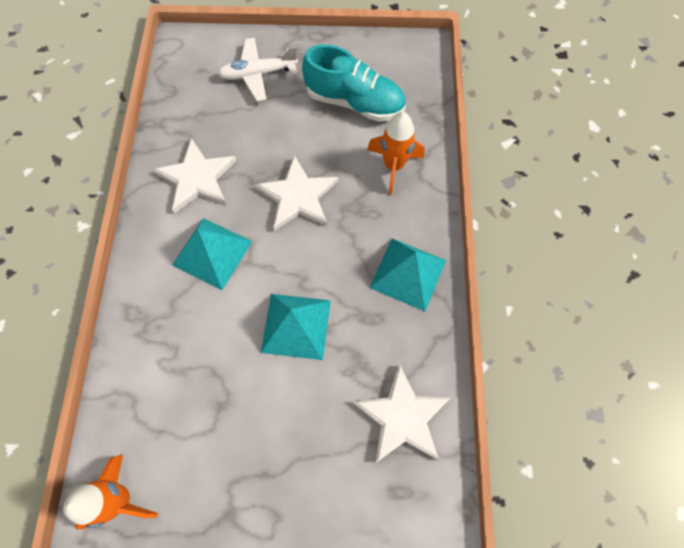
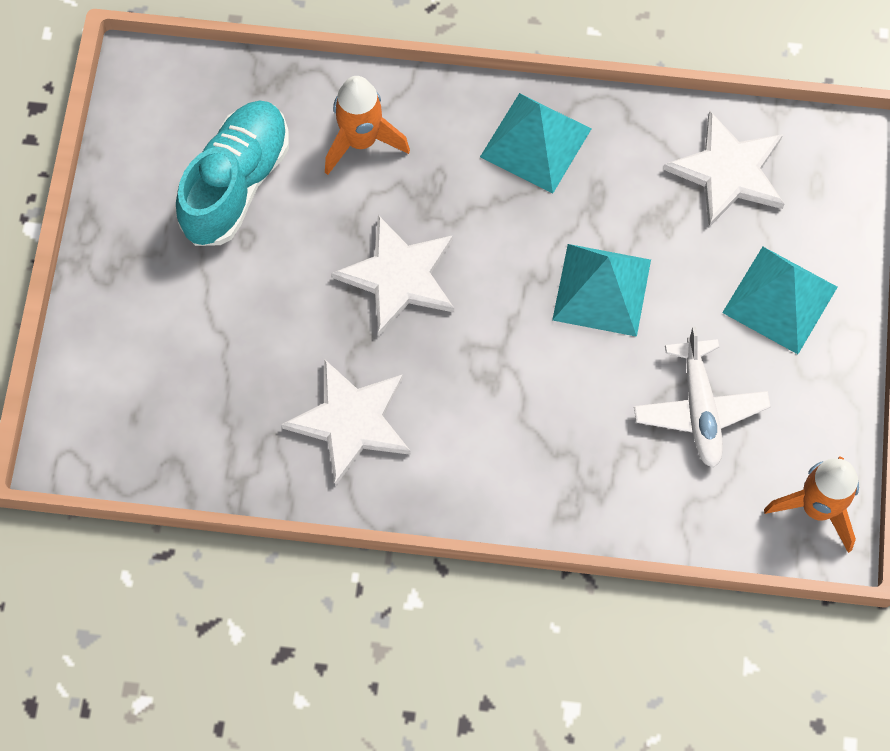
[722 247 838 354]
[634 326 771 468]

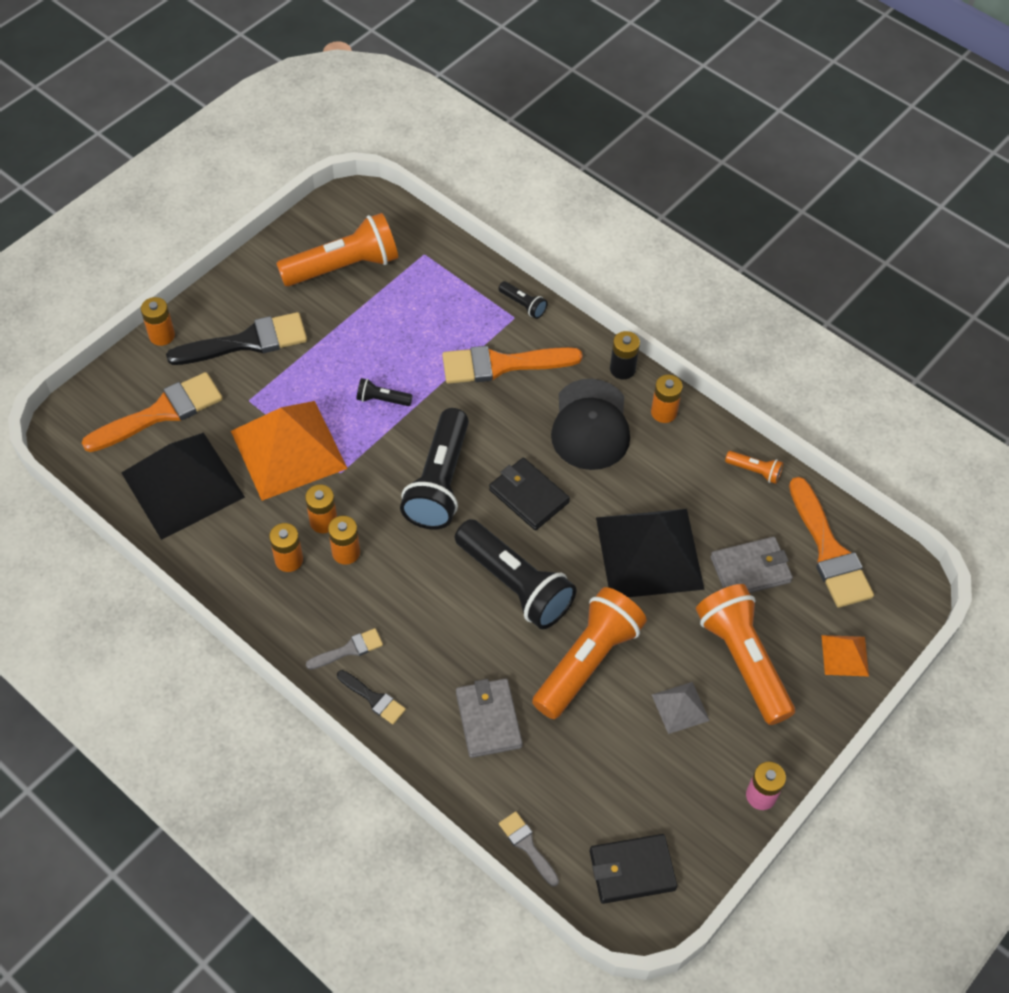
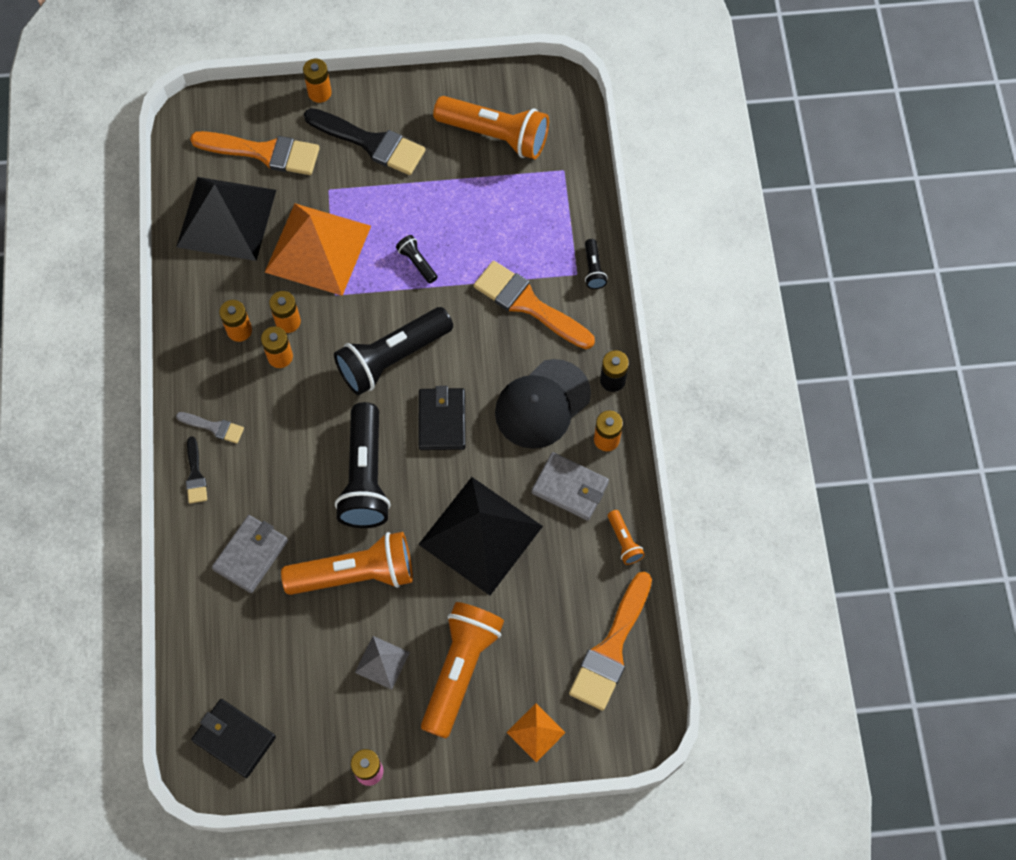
[499 811 559 887] (first image)
[532 452 609 521]

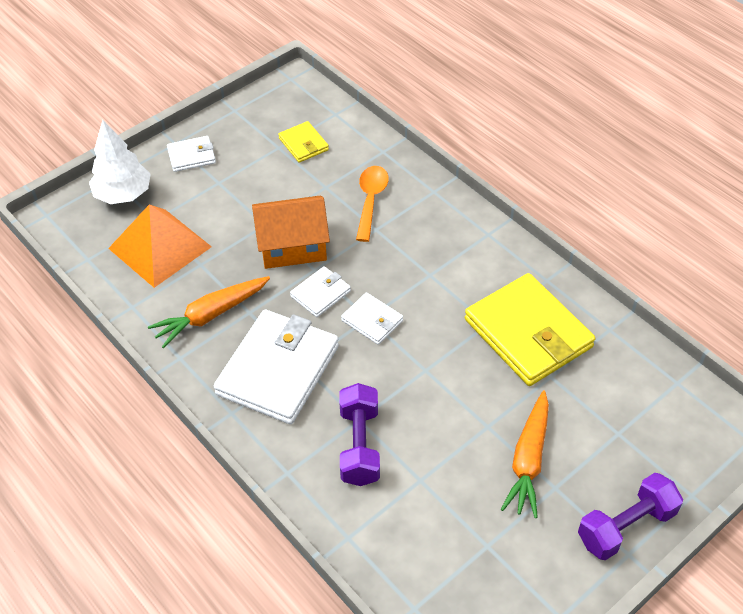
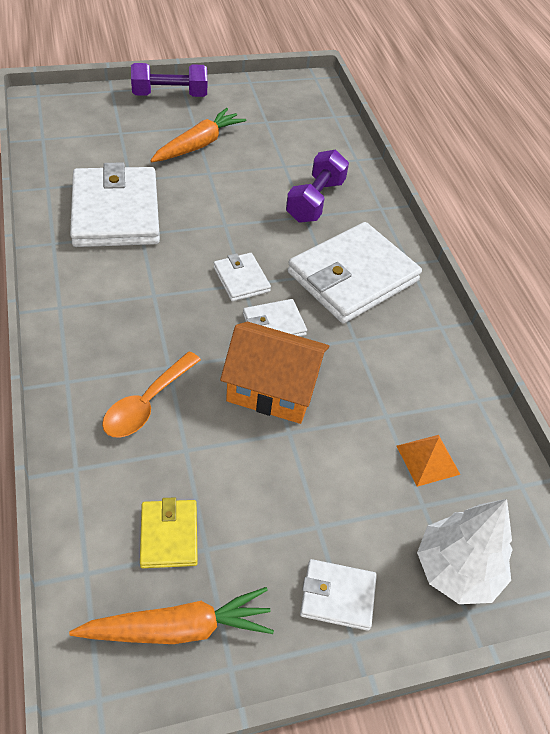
[397 435 461 487]
[69 587 274 644]
[70 162 160 247]

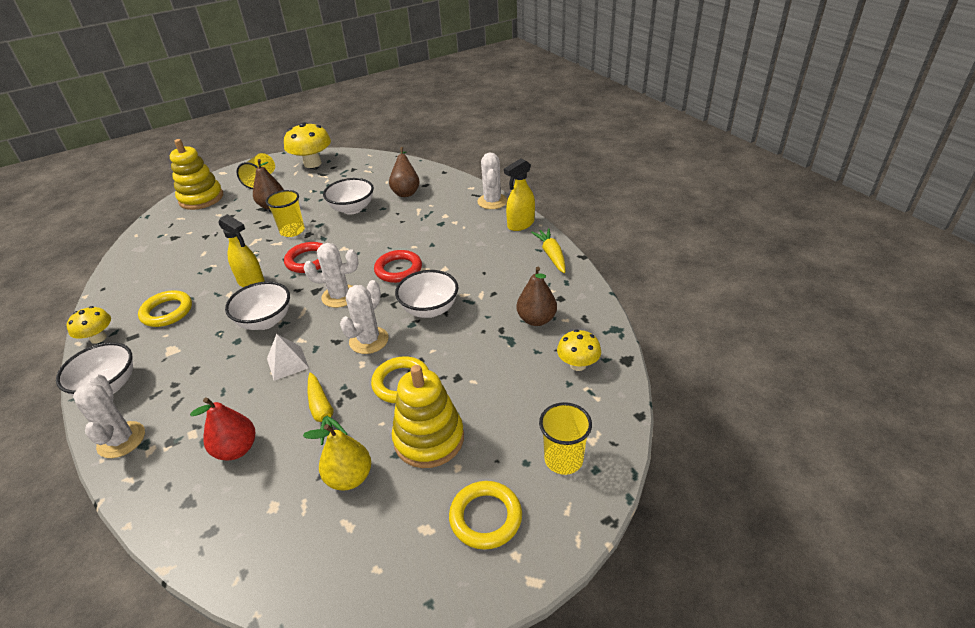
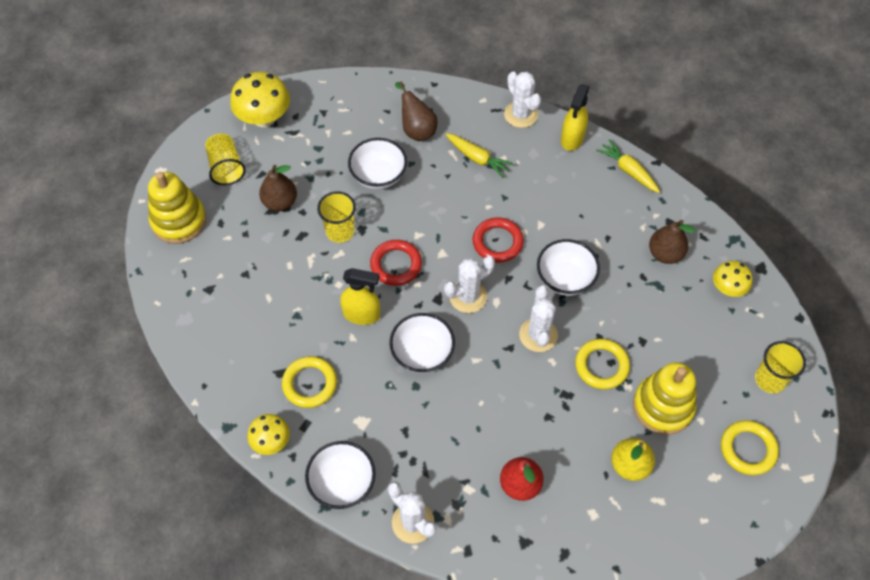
[267 334 309 381] (first image)
[445 133 514 178]

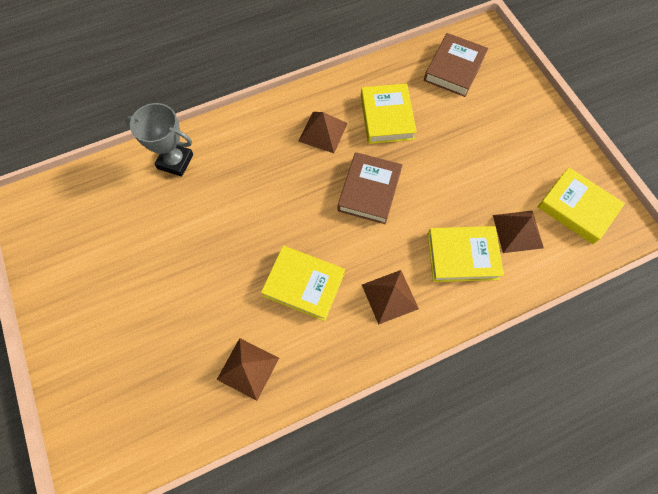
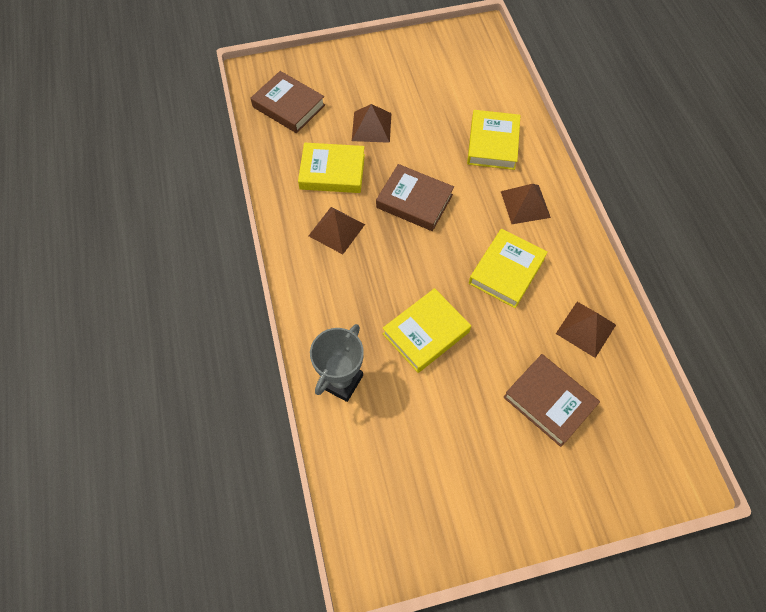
[352 104 391 143]
[383 288 471 373]
[503 354 600 447]

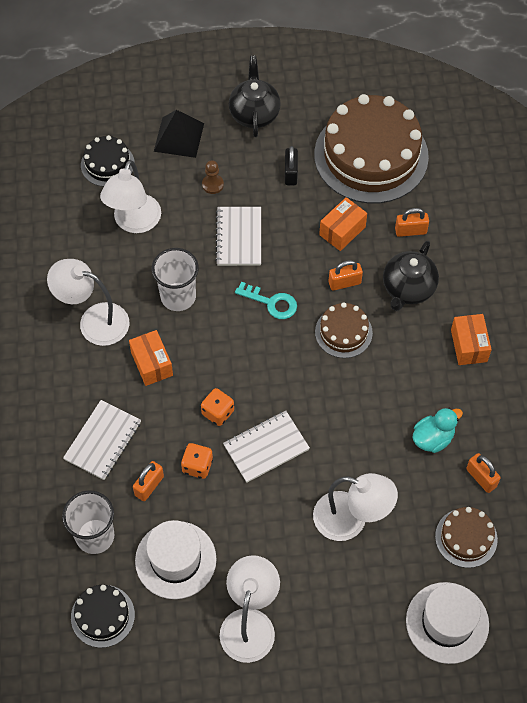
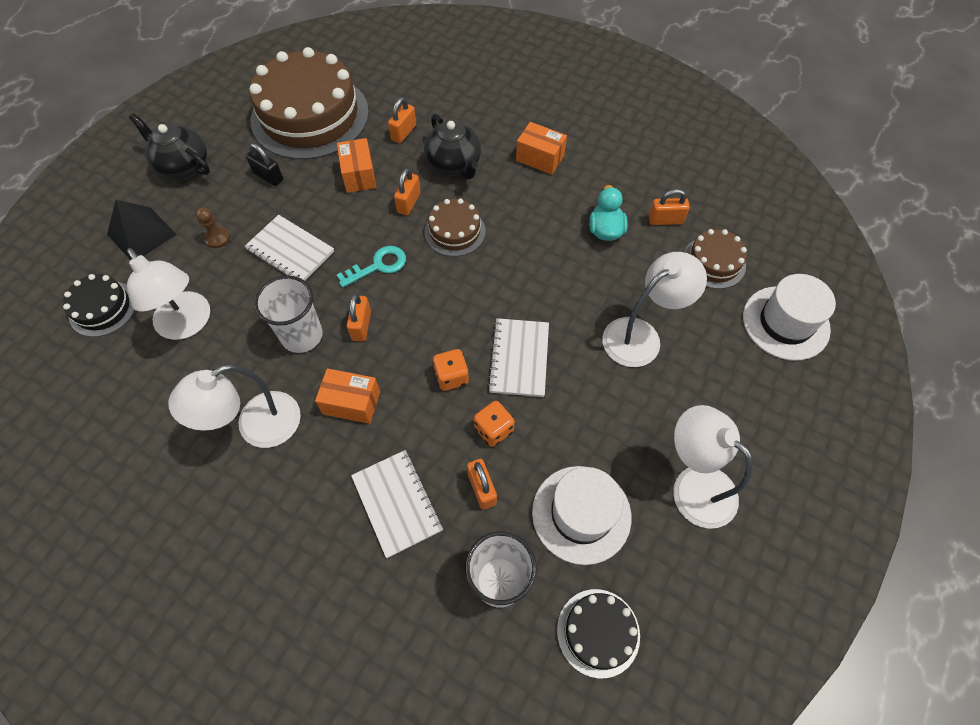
[347 294 371 341]

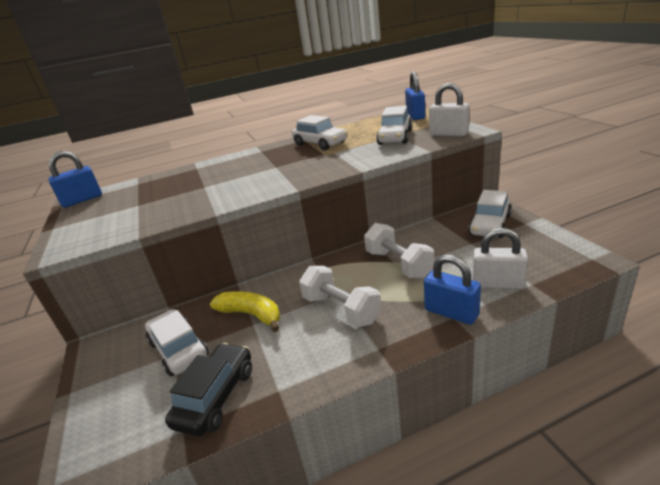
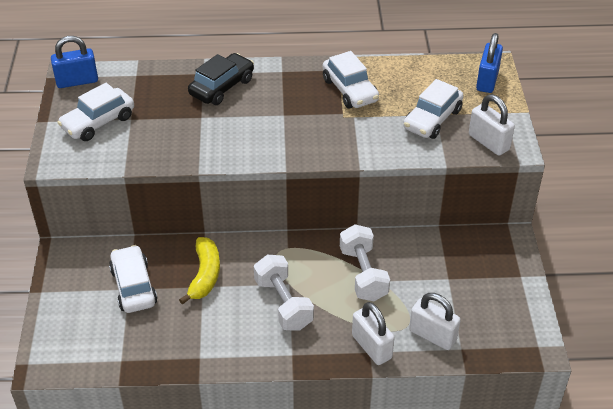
[188 53 254 105]
[179 237 220 305]
[352 302 395 365]
[57 83 134 141]

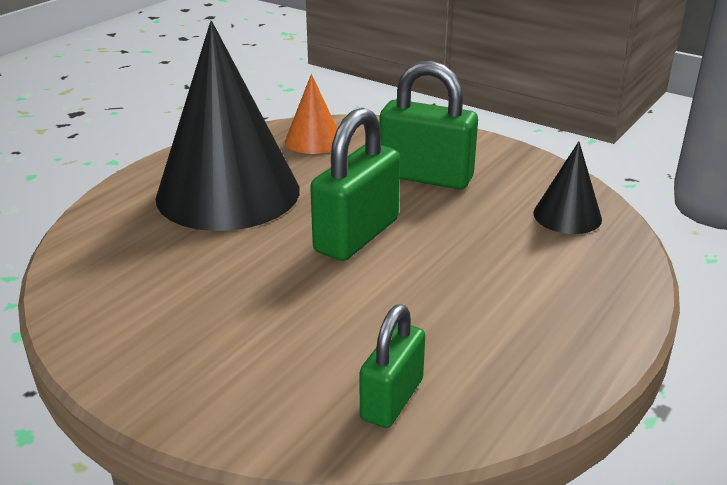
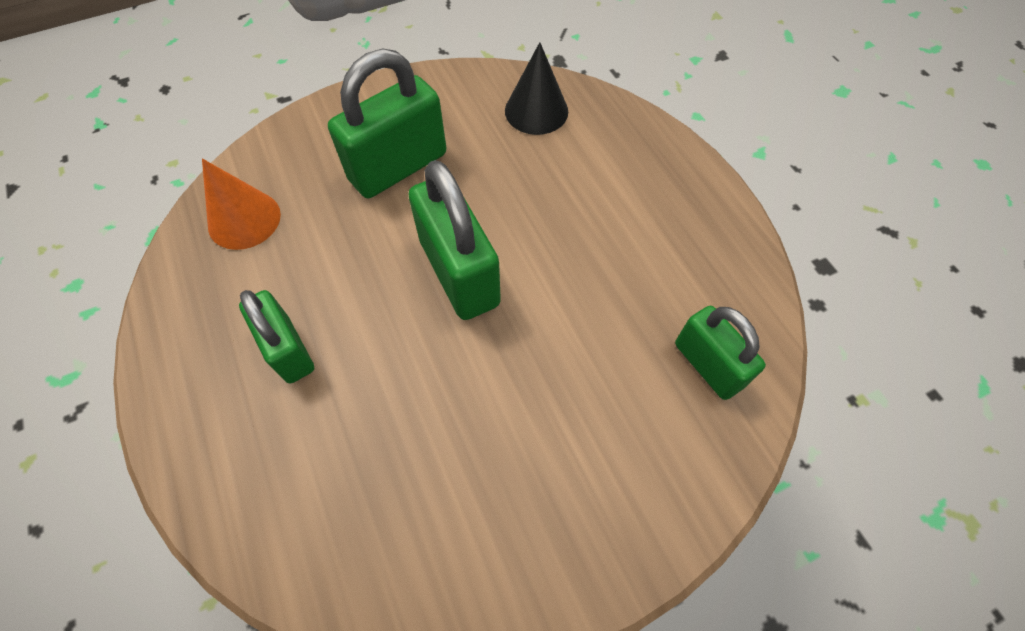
[239 290 314 383]

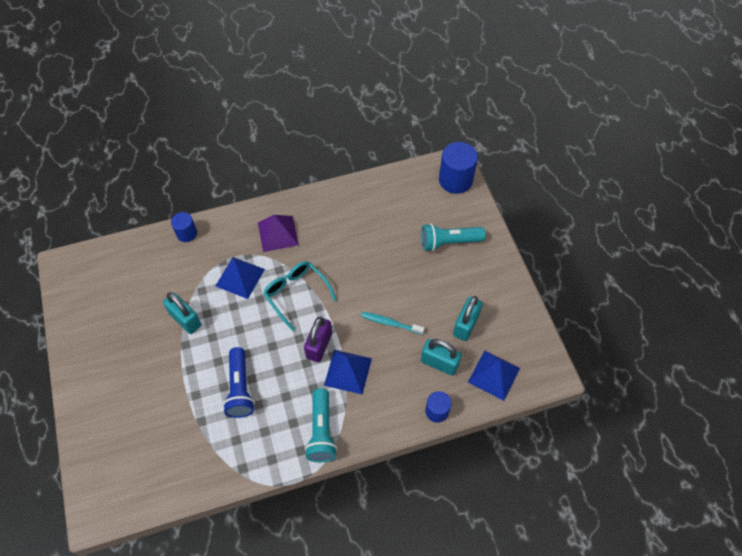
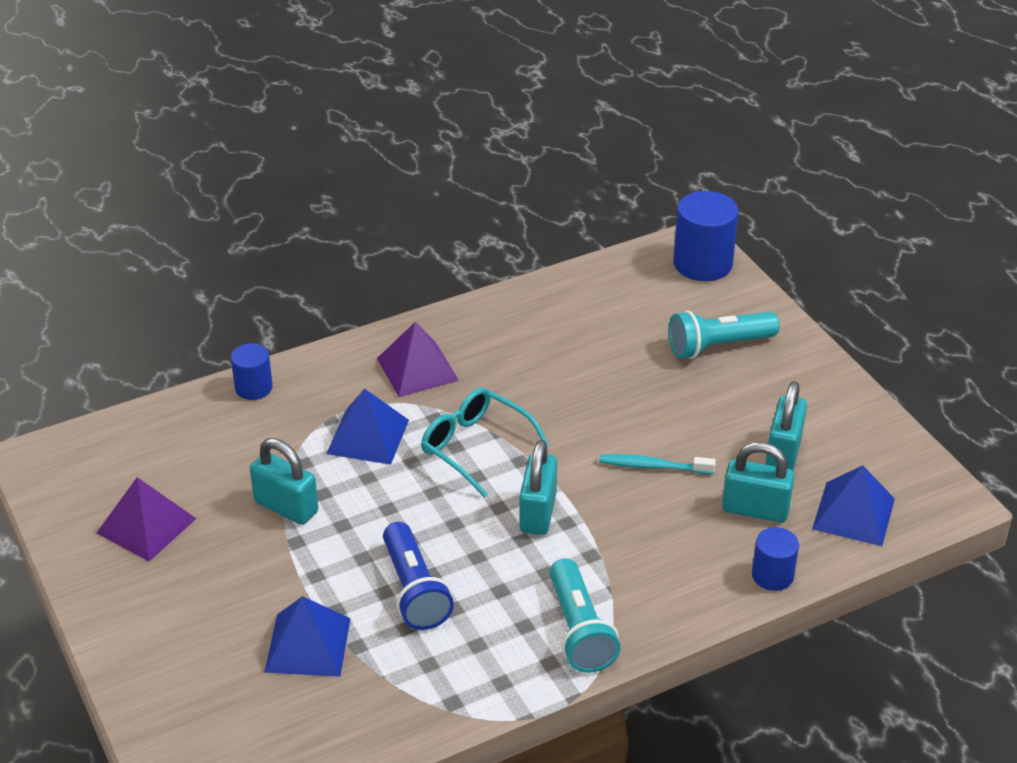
[519 440 557 535]
[264 596 351 677]
[97 477 197 561]

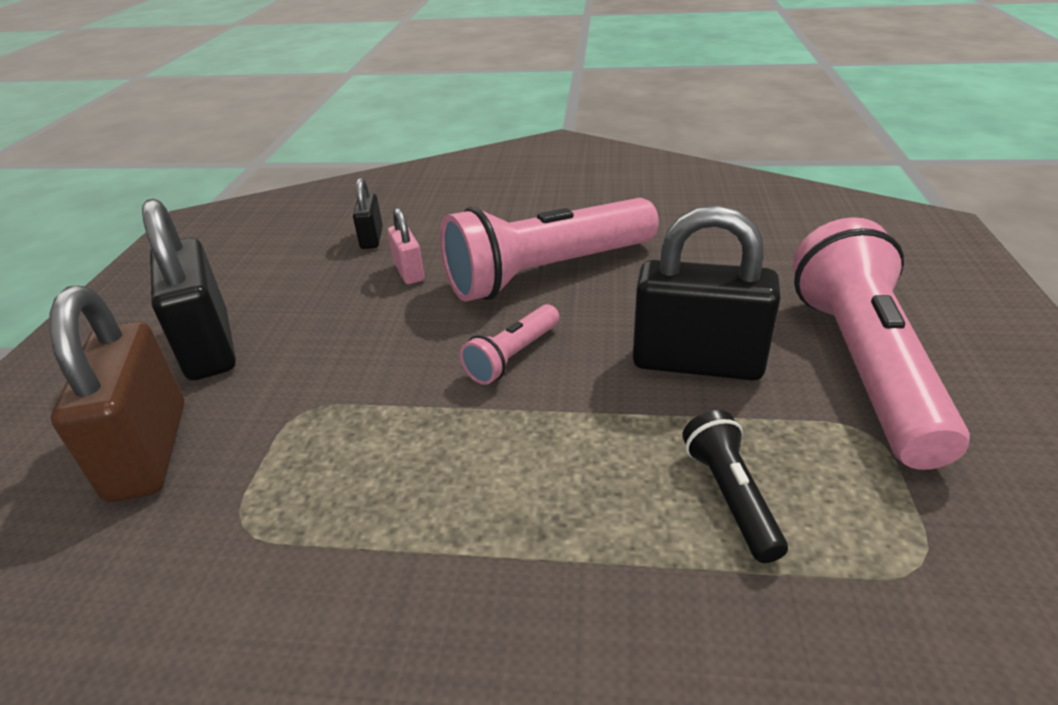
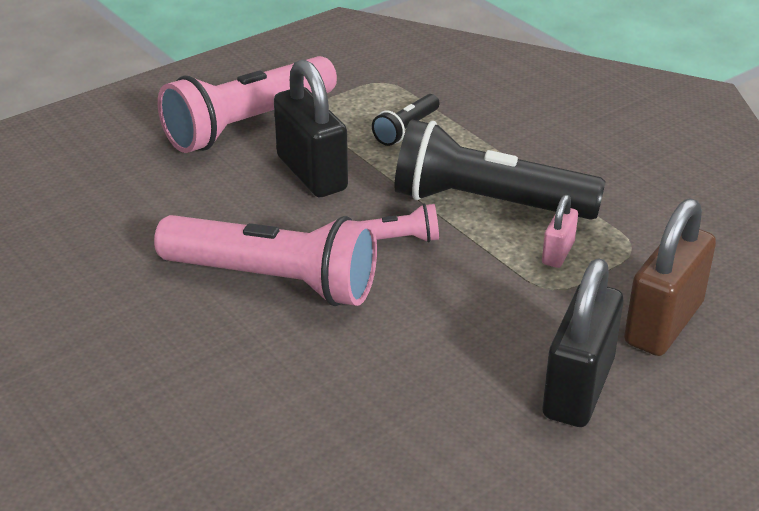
[353 177 383 249] (first image)
[542 195 578 268]
[394 119 606 220]

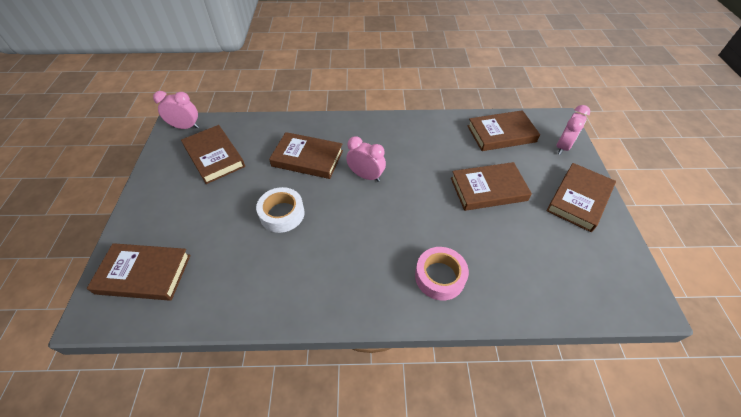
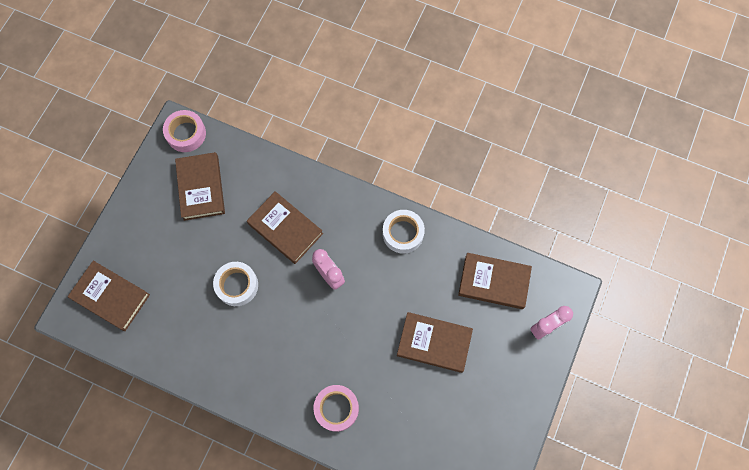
[163 110 206 152]
[546 163 616 232] (first image)
[383 210 425 254]

